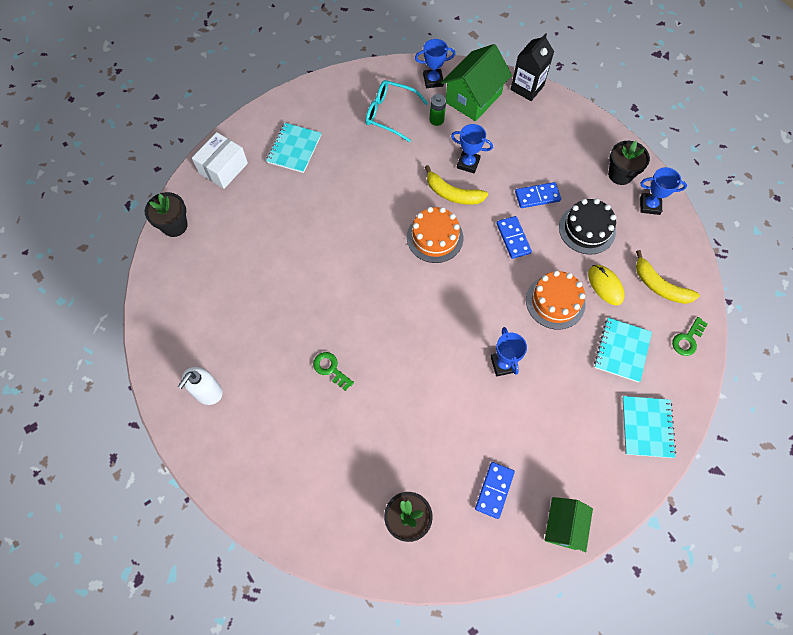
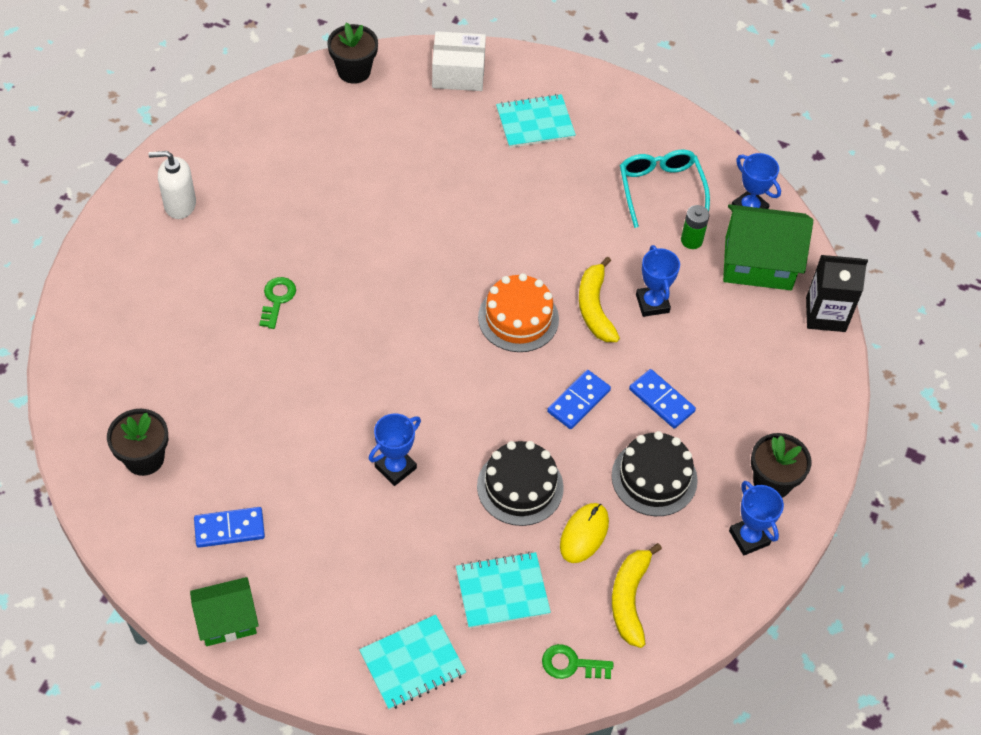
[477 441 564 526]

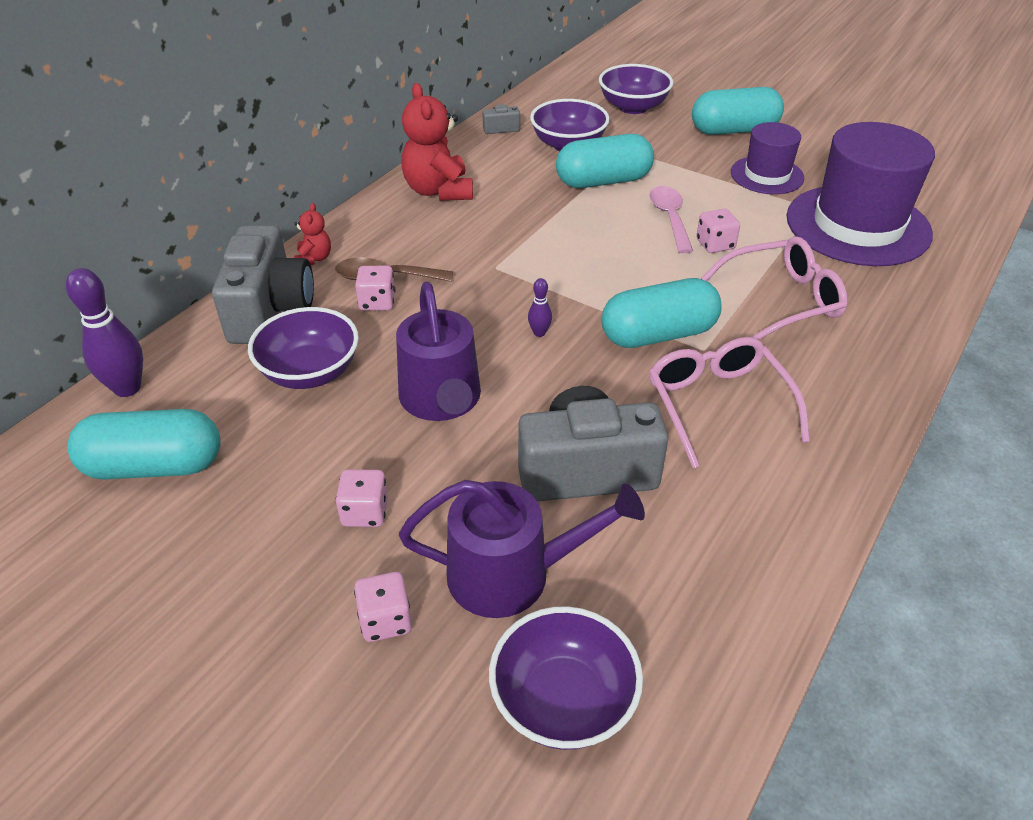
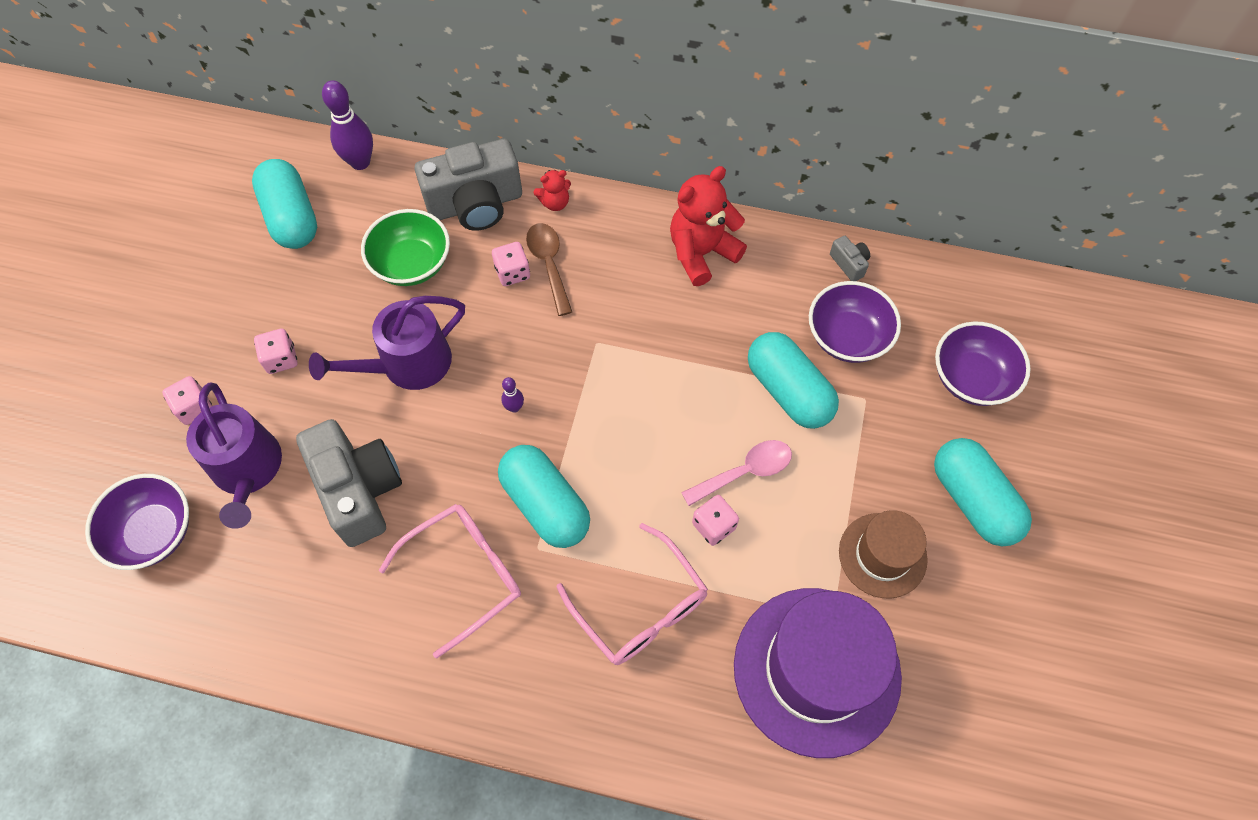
[361 209 450 286]
[839 510 928 598]

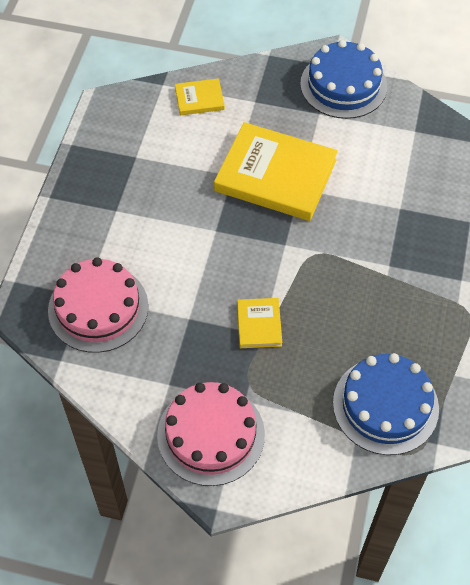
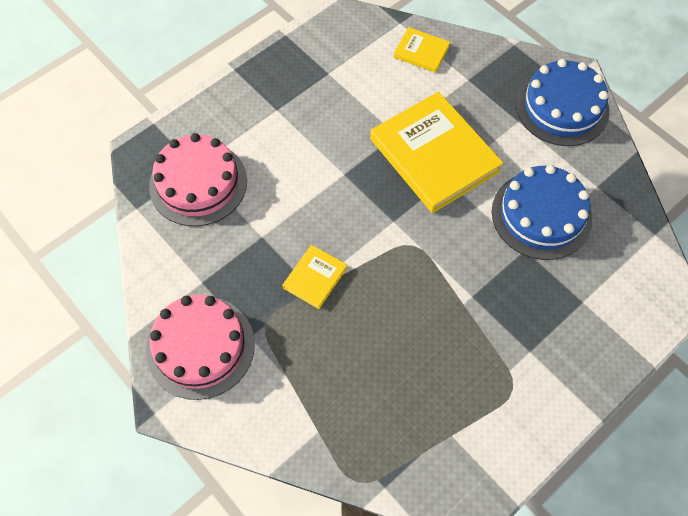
[492 165 592 260]

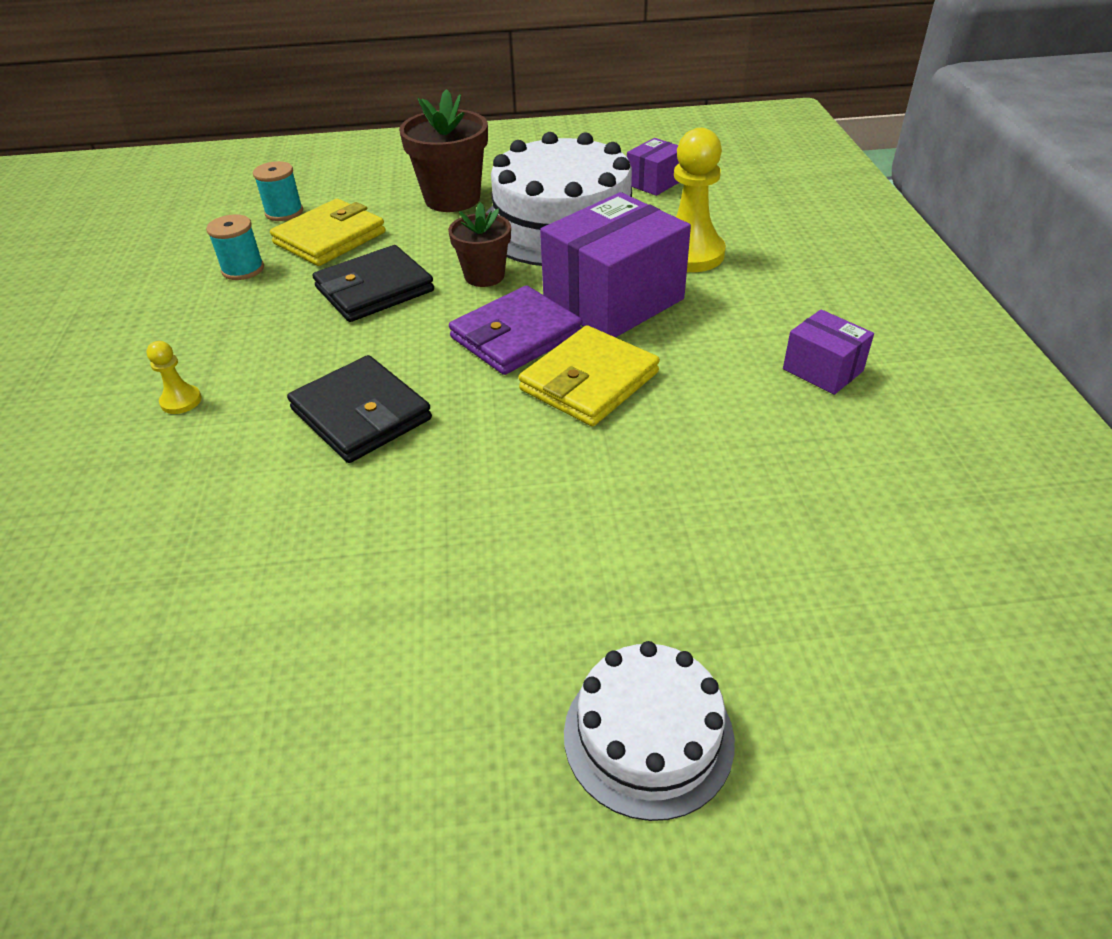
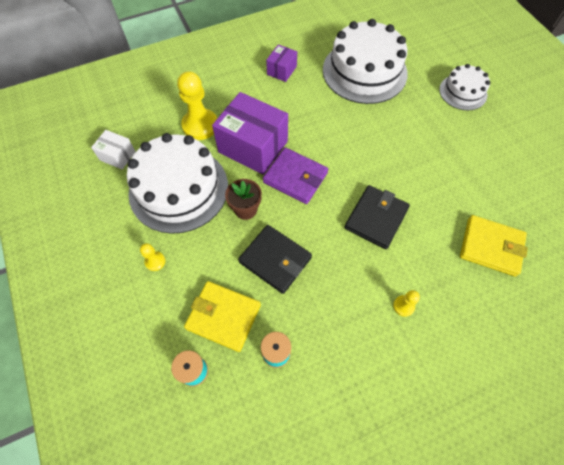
[140 243 165 271]
[460 215 528 277]
[91 130 136 169]
[323 19 408 104]

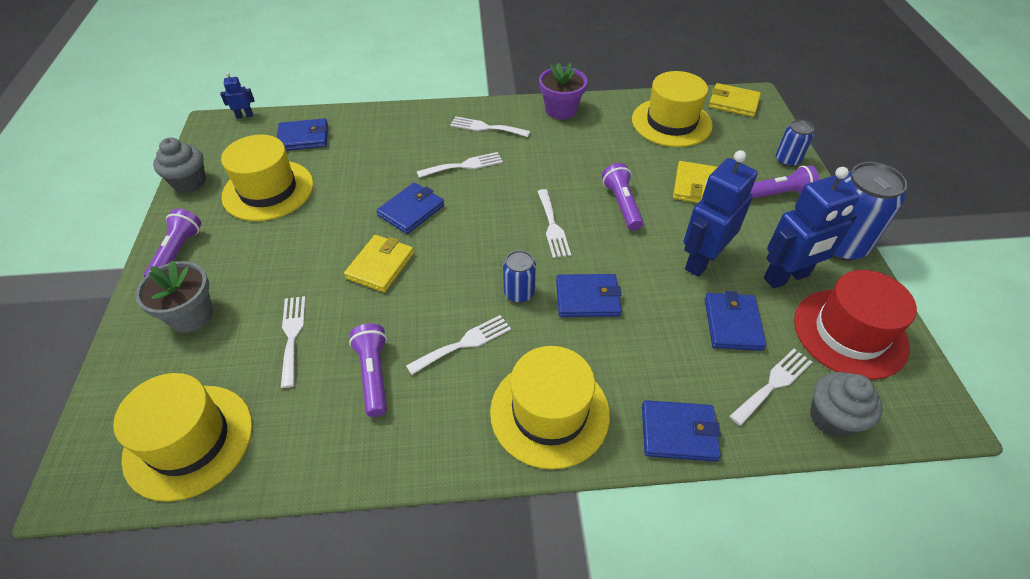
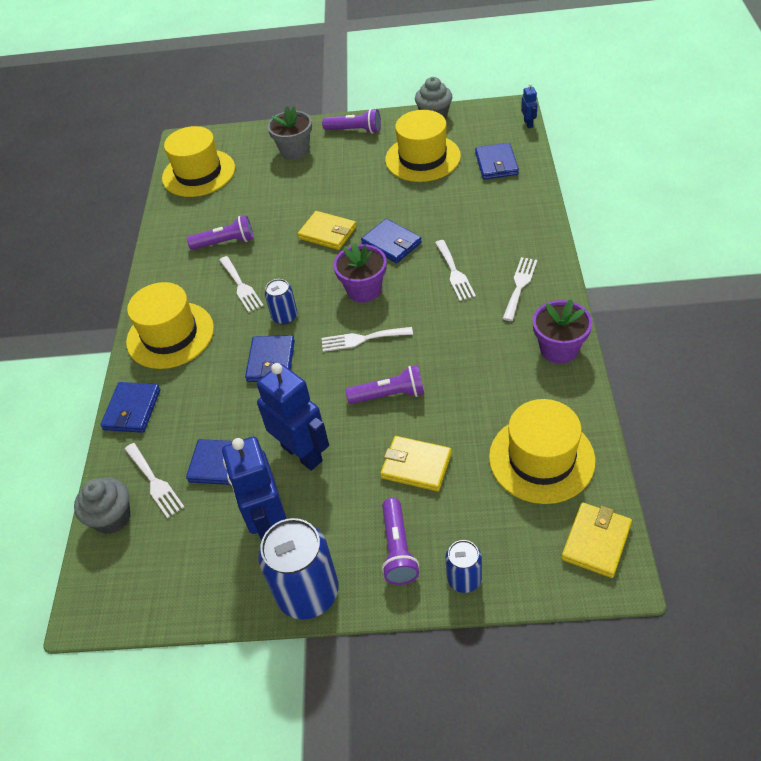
[281 296 306 388] (first image)
[794 270 917 380] (first image)
[333 243 387 303]

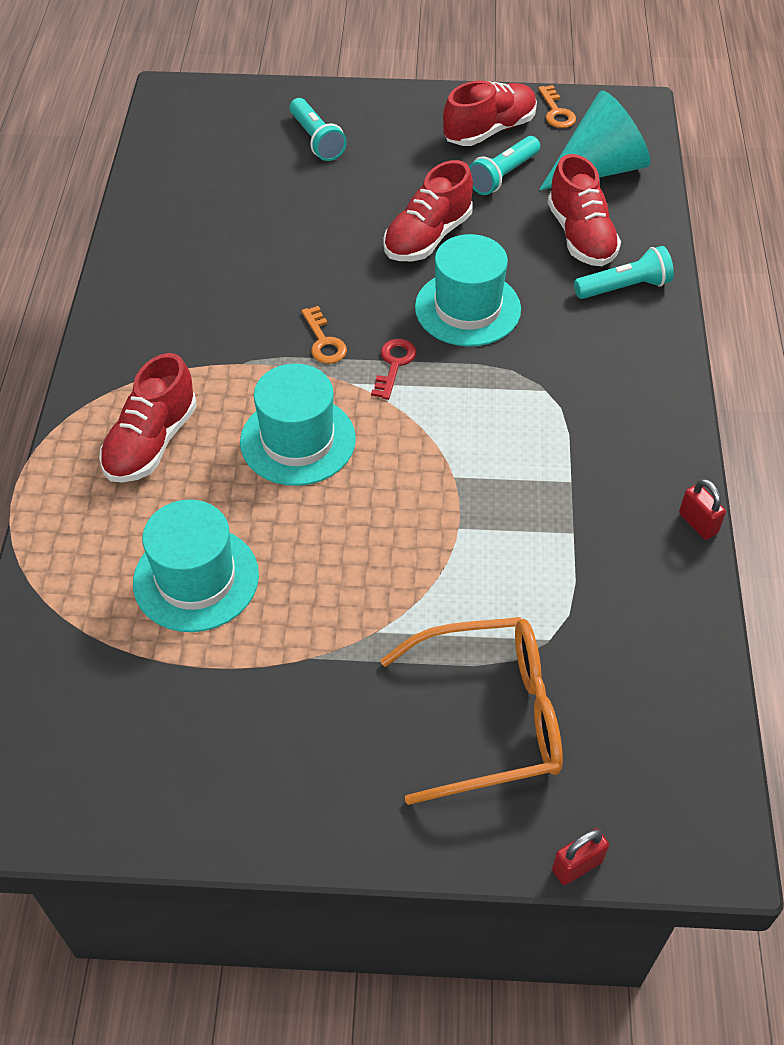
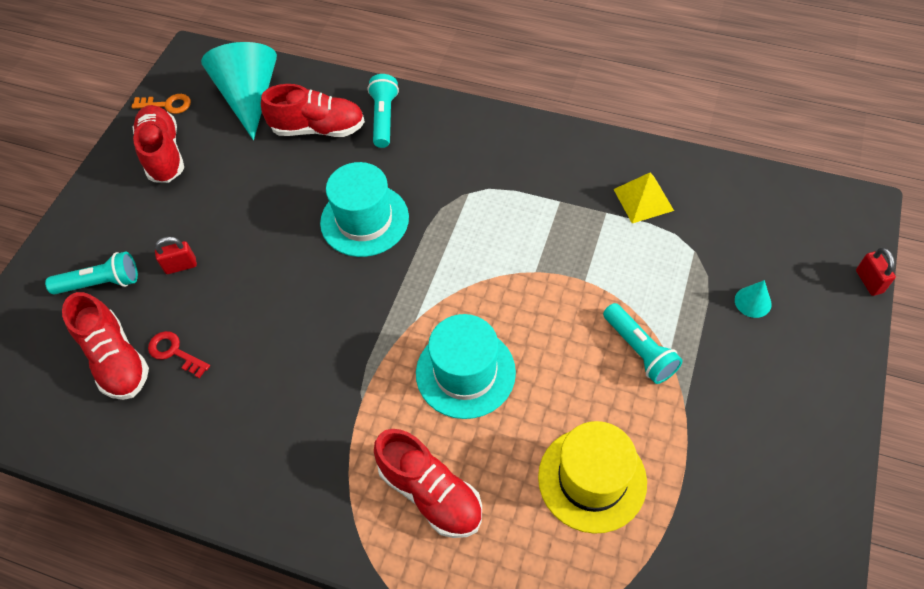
[538 421 647 534]
[301 306 347 364] (first image)
[148 331 210 378]
[735 280 772 318]
[62 292 149 400]
[603 303 683 384]
[155 237 197 274]
[613 173 674 223]

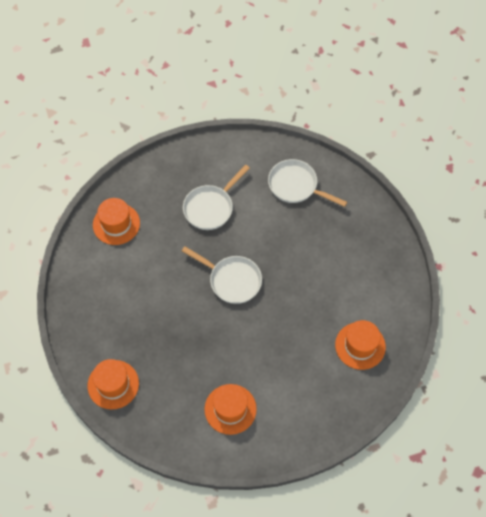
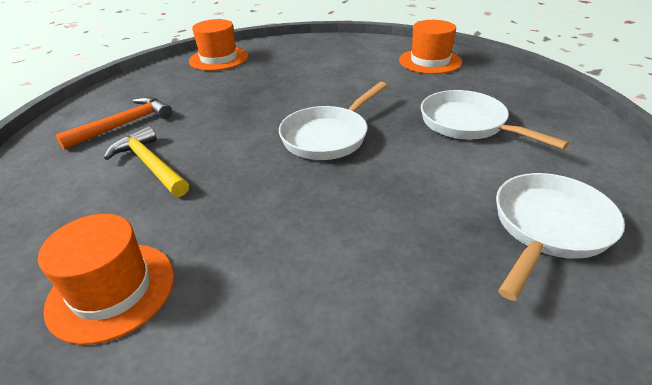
[56 97 172 150]
[104 126 189 197]

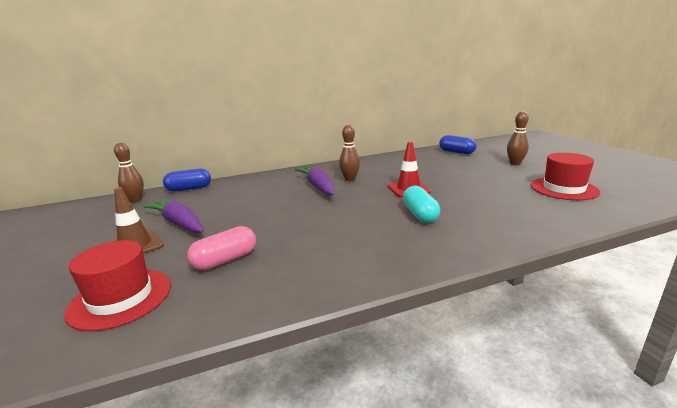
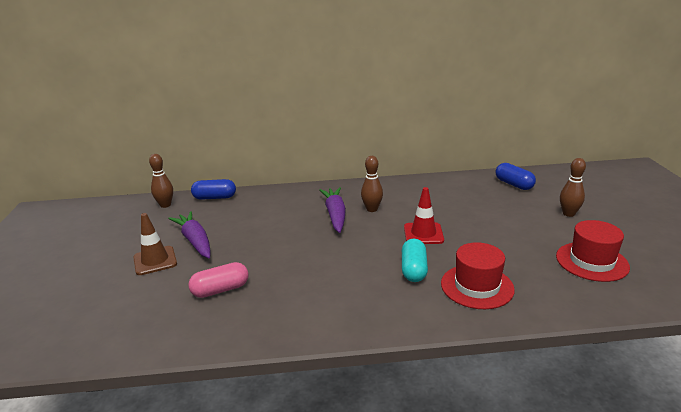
[441 242 515 309]

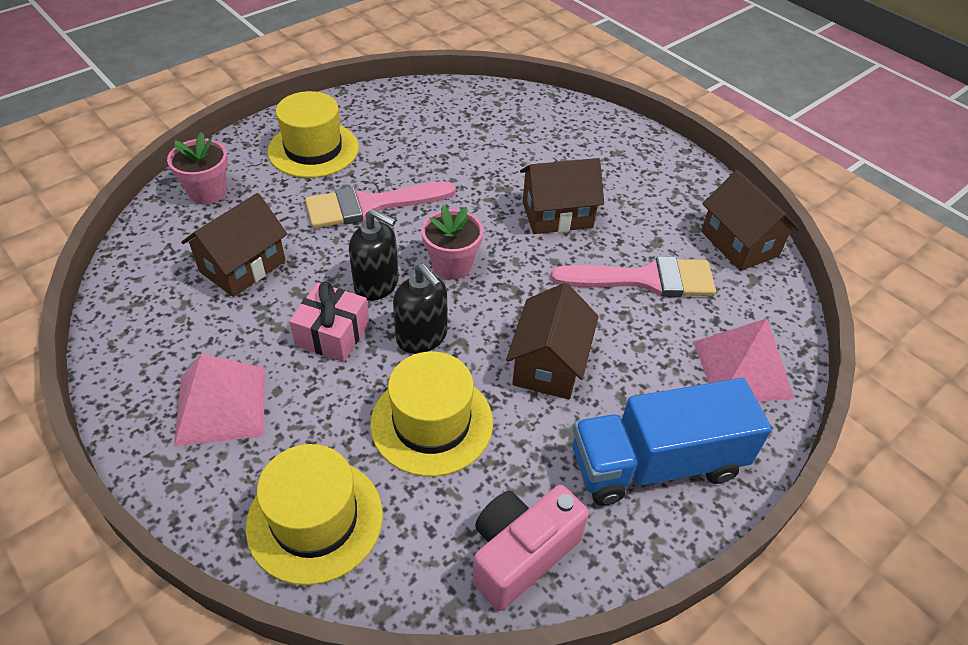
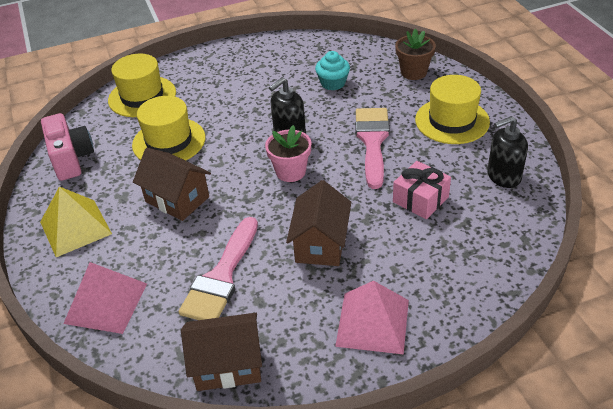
[395 29 436 80]
[335 281 409 355]
[315 51 350 90]
[393 161 451 219]
[487 116 528 188]
[40 187 112 257]

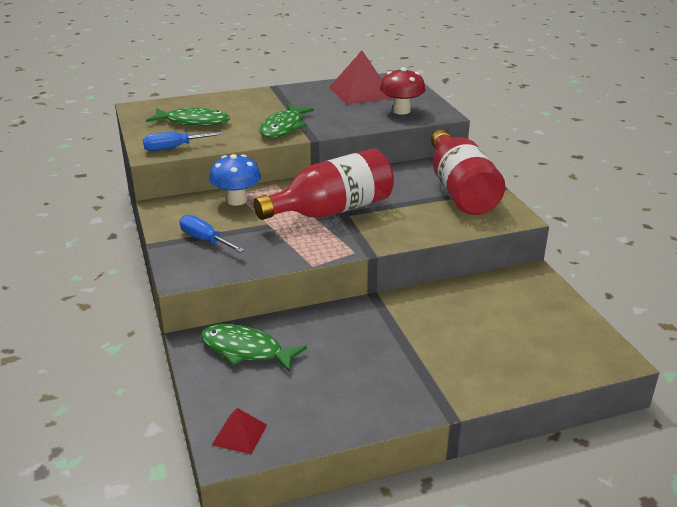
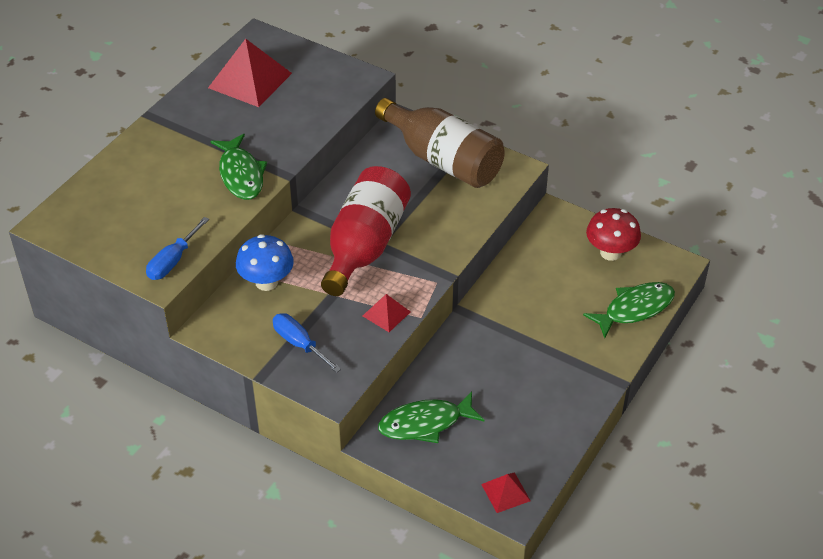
[583 282 675 338]
[273 313 341 373]
[586 208 641 261]
[375 98 505 188]
[363 294 411 332]

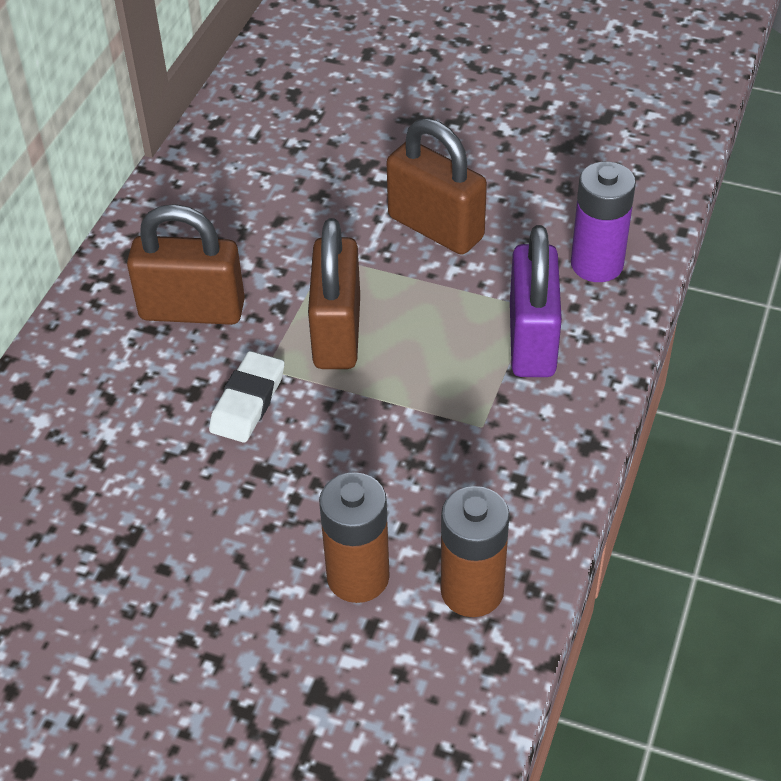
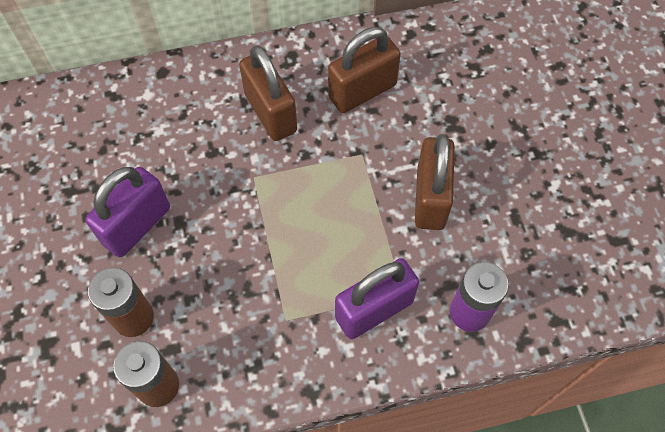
[209 351 284 443] (first image)
[328 27 401 113]
[85 167 170 257]

